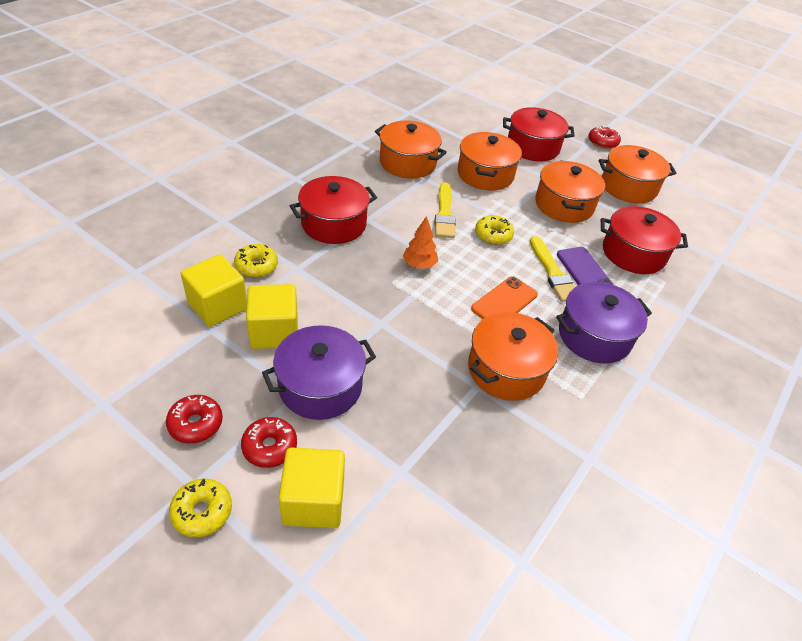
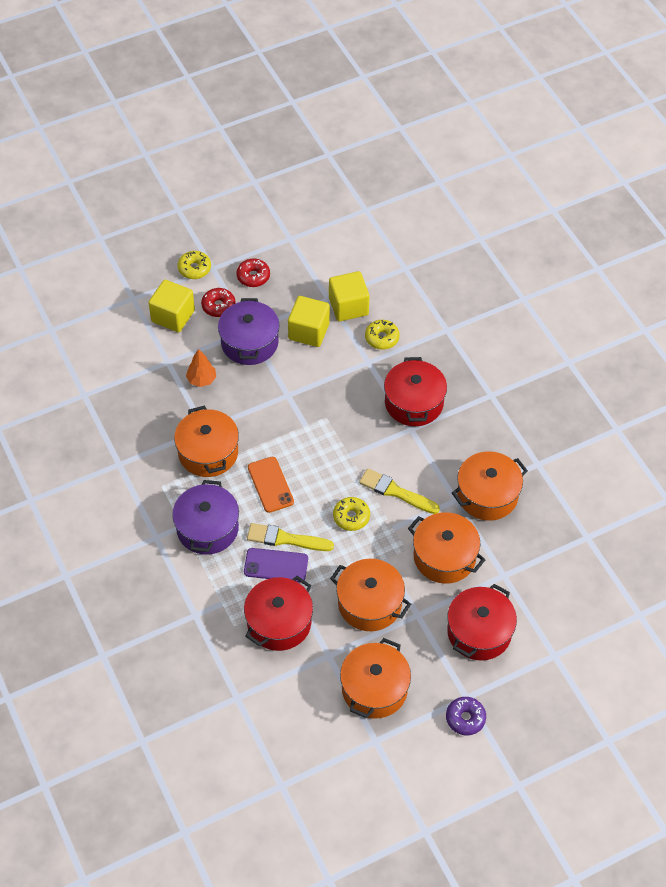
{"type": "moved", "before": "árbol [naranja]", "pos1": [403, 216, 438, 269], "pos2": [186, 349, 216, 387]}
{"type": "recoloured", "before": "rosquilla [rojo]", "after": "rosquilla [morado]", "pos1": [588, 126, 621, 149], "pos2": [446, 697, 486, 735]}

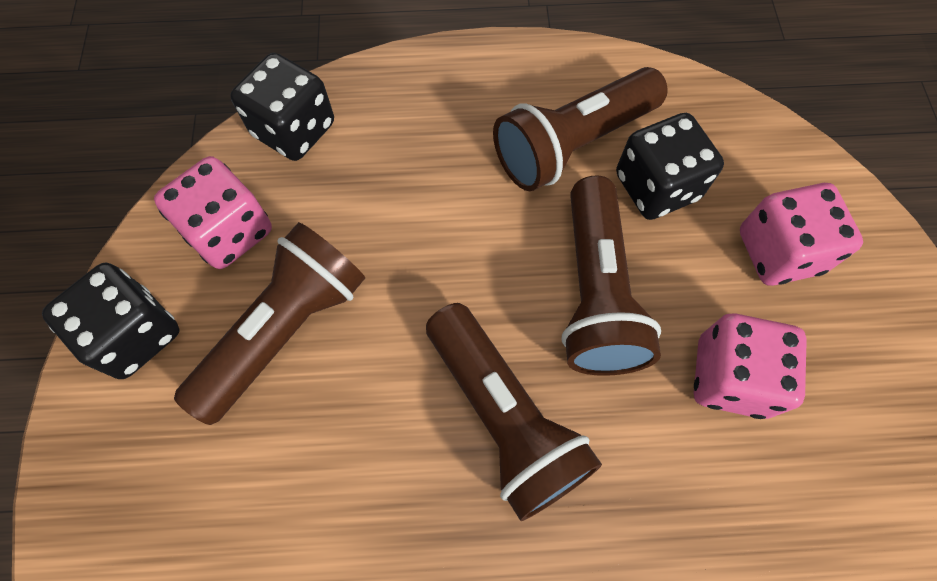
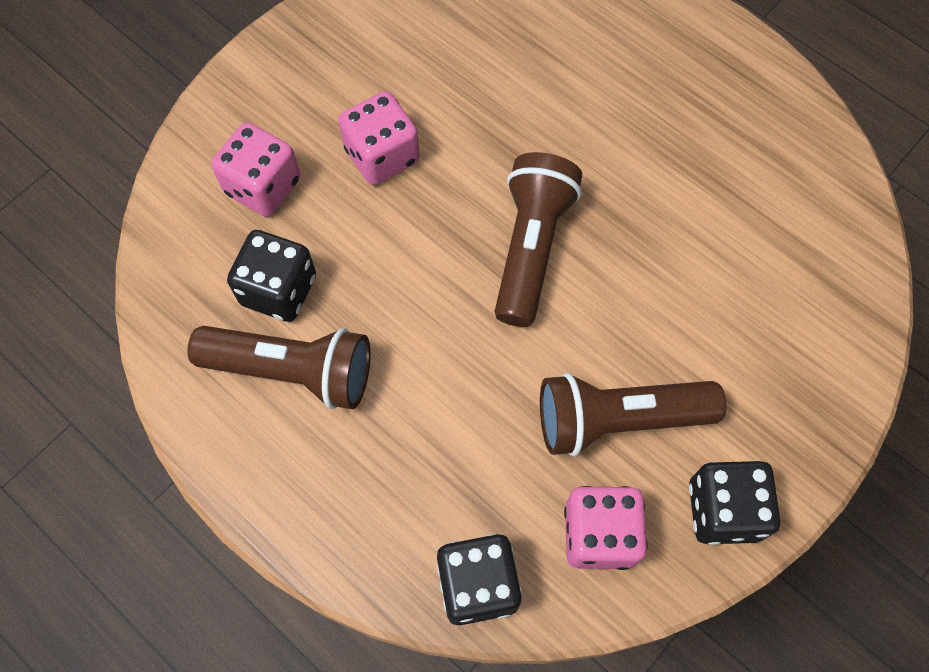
{"type": "removed", "before": "lámpara de mano [marrón]", "pos1": [561, 175, 661, 376]}

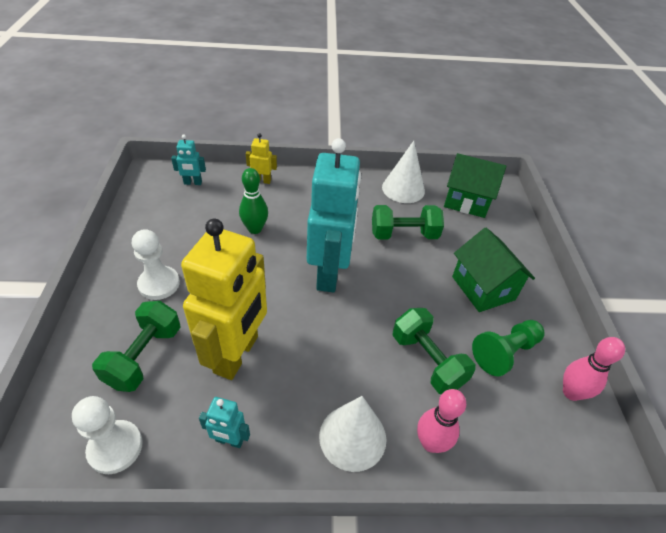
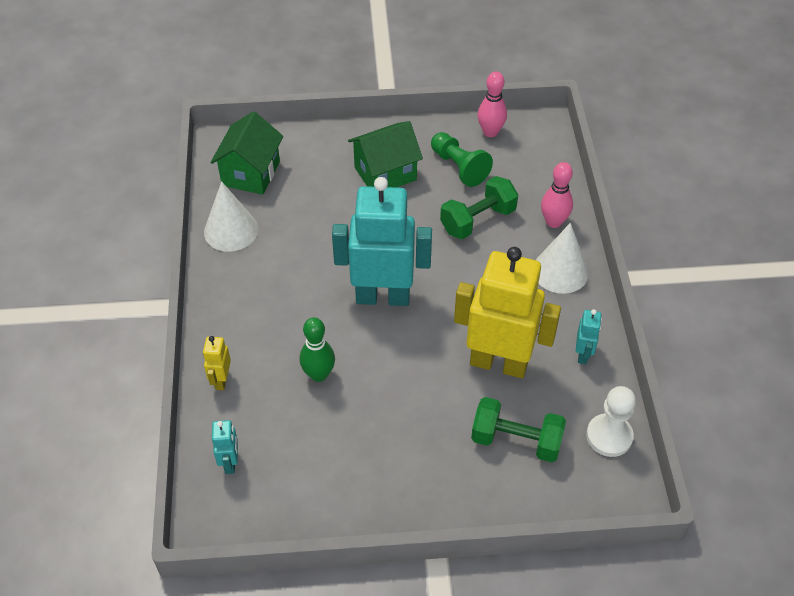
{"type": "removed", "before": "peón [blanco]", "pos1": [132, 229, 180, 300]}
{"type": "removed", "before": "mancuerna [verde]", "pos1": [372, 205, 444, 240]}

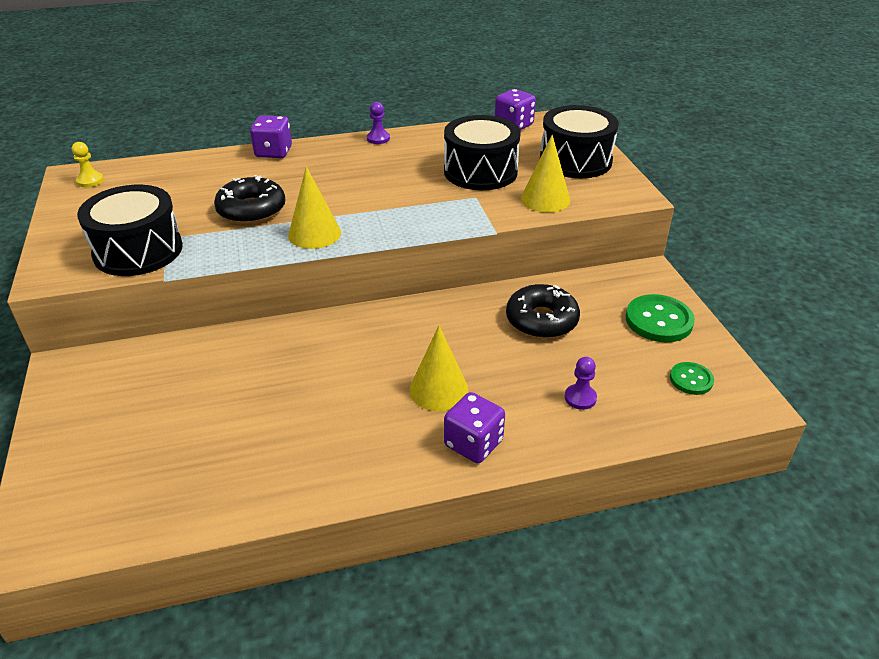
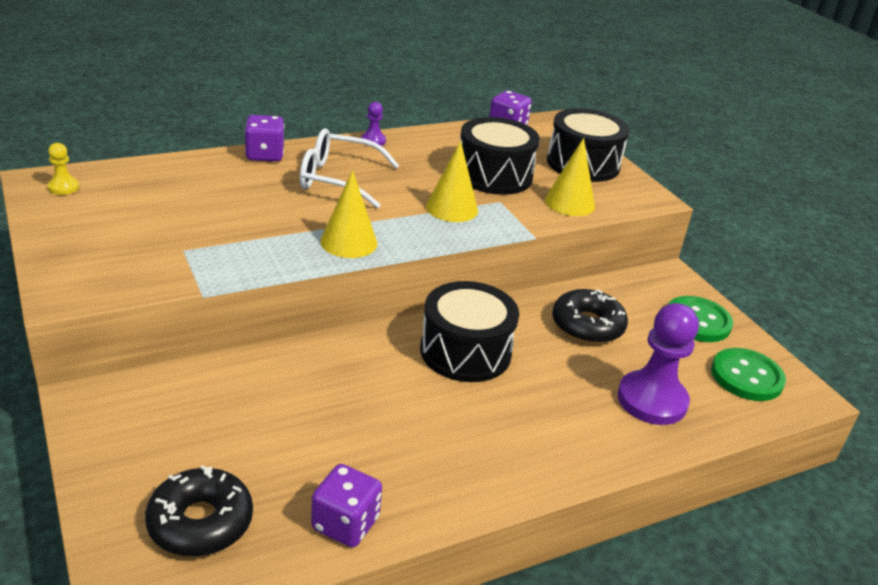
{"type": "added", "after": "gafas [blanco]", "pos2": [300, 128, 399, 208]}
{"type": "moved", "before": "tambor [negro]", "pos1": [77, 185, 183, 276], "pos2": [420, 281, 519, 382]}
{"type": "moved", "before": "rosquilla [negro]", "pos1": [214, 175, 285, 224], "pos2": [145, 465, 253, 557]}
{"type": "moved", "before": "cono [amarillo]", "pos1": [409, 326, 469, 411], "pos2": [426, 141, 478, 222]}
{"type": "moved", "before": "dado [morado]", "pos1": [444, 392, 505, 463], "pos2": [311, 464, 382, 547]}
{"type": "resized", "before": "peón [morado]", "pos1": [565, 357, 597, 410], "pos2": [618, 303, 699, 425], "scale": 2.18}
{"type": "resized", "before": "botón [verde]", "pos1": [670, 362, 714, 395], "pos2": [711, 348, 786, 401], "scale": 1.71}

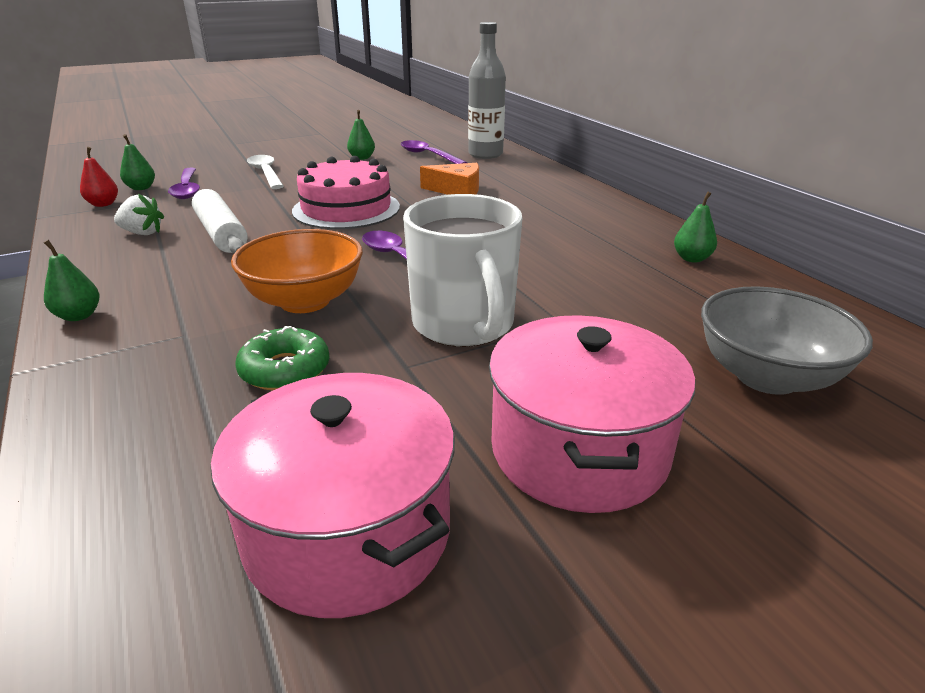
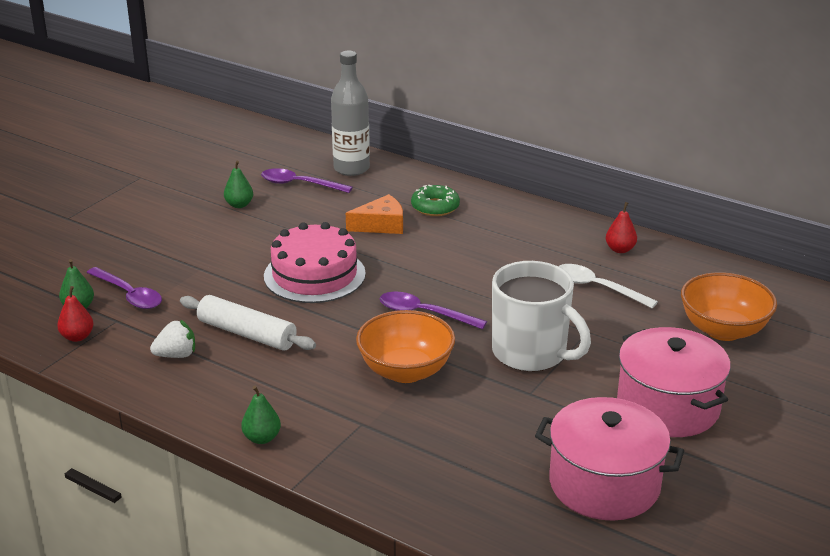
{"type": "moved", "before": "rosquilla [verde]", "pos1": [235, 326, 330, 390], "pos2": [411, 185, 460, 216]}
{"type": "moved", "before": "cuchara [blanco]", "pos1": [247, 155, 284, 189], "pos2": [558, 264, 658, 308]}
{"type": "recoloured", "before": "pera [verde]", "after": "pera [rojo]", "pos1": [674, 191, 717, 263], "pos2": [606, 202, 637, 253]}
{"type": "recoloured", "before": "cuenco [gris]", "after": "cuenco [naranja]", "pos1": [701, 286, 873, 395], "pos2": [681, 272, 777, 341]}

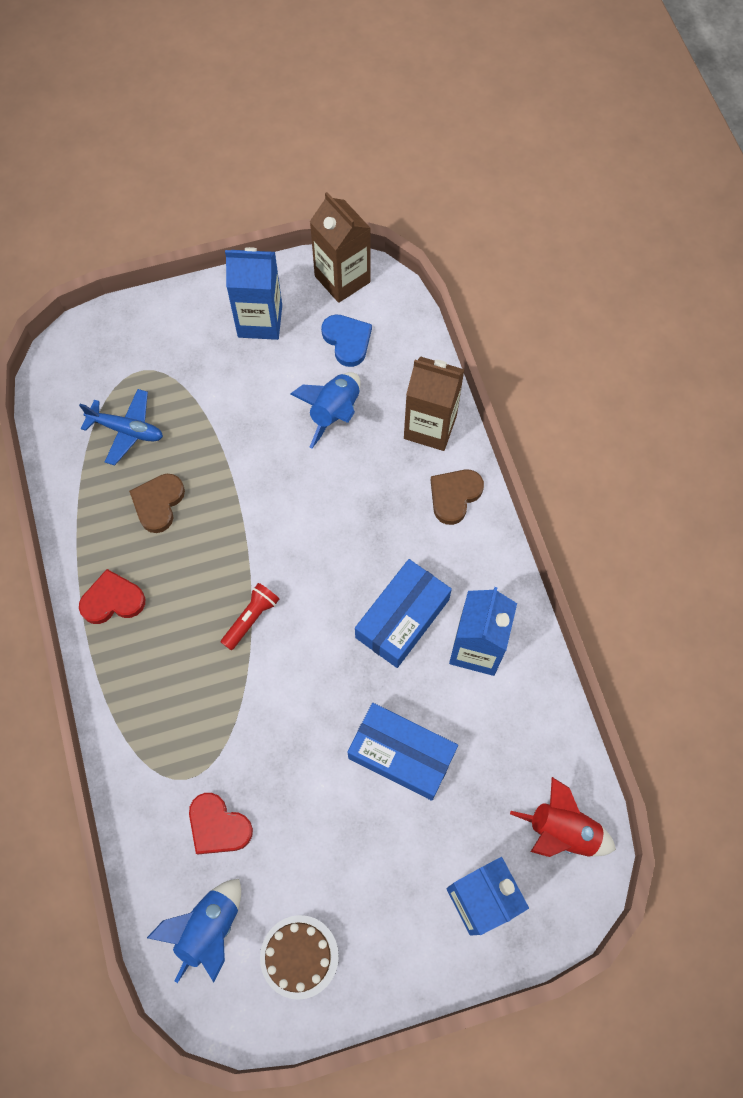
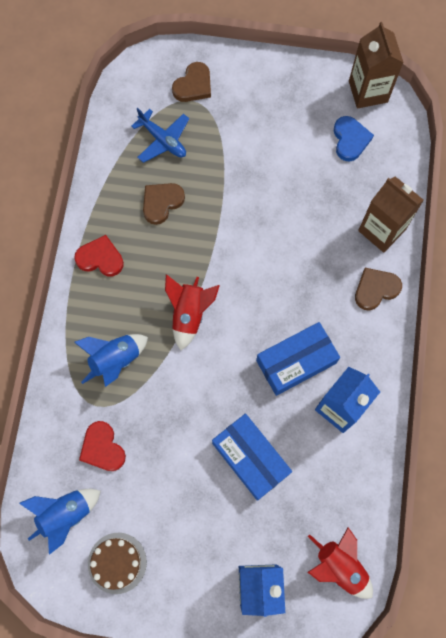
{"type": "removed", "before": "cartón de leche [azul]", "pos1": [225, 247, 282, 340]}
{"type": "added", "after": "corazón [marrón]", "pos2": [172, 62, 211, 102]}
{"type": "moved", "before": "cohete [azul]", "pos1": [290, 372, 361, 448], "pos2": [74, 334, 148, 387]}
{"type": "replaced", "before": "lámpara de mano [rojo]", "after": "cohete [rojo]", "pos1": [221, 583, 279, 650], "pos2": [165, 274, 220, 350]}

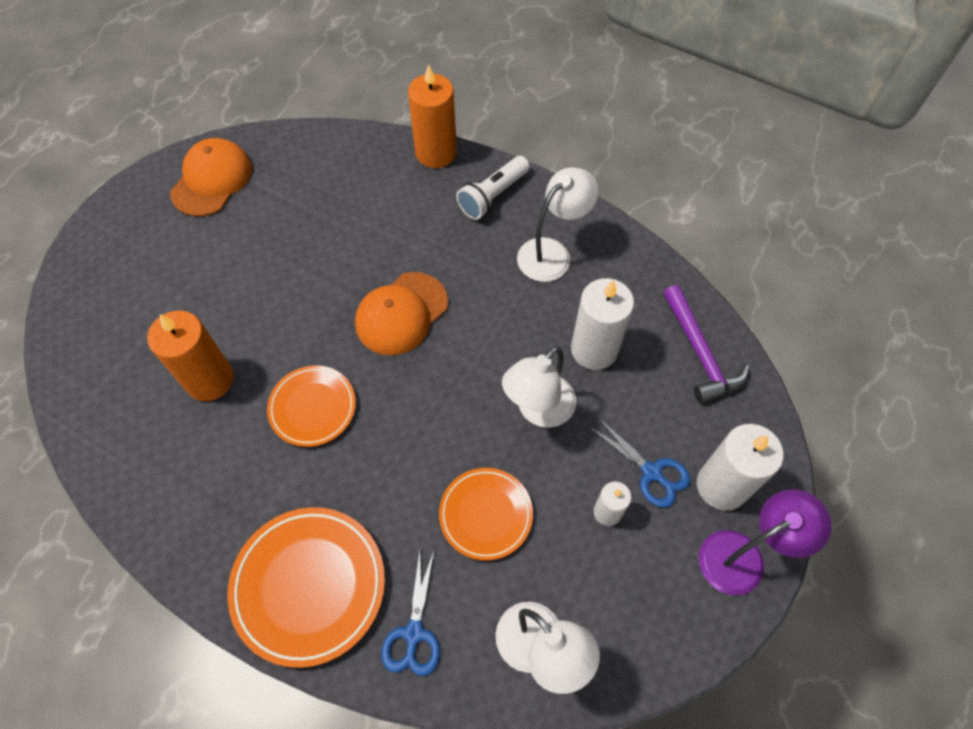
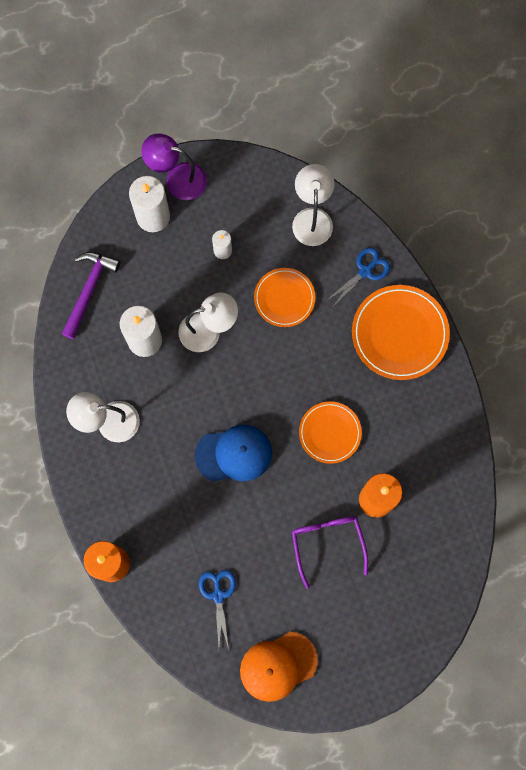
{"type": "removed", "before": "lámpara de mano [blanco]", "pos1": [456, 156, 530, 220]}
{"type": "added", "after": "gafas [morado]", "pos2": [292, 516, 368, 589]}
{"type": "moved", "before": "tijeras [azul]", "pos1": [589, 418, 691, 508], "pos2": [199, 570, 236, 650]}
{"type": "recoloured", "before": "gorra [naranja]", "after": "gorra [azul]", "pos1": [355, 272, 448, 355], "pos2": [195, 425, 272, 481]}

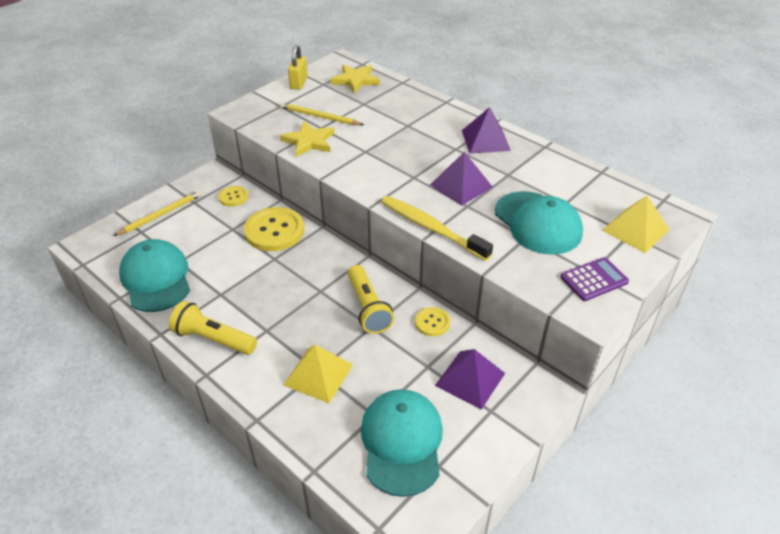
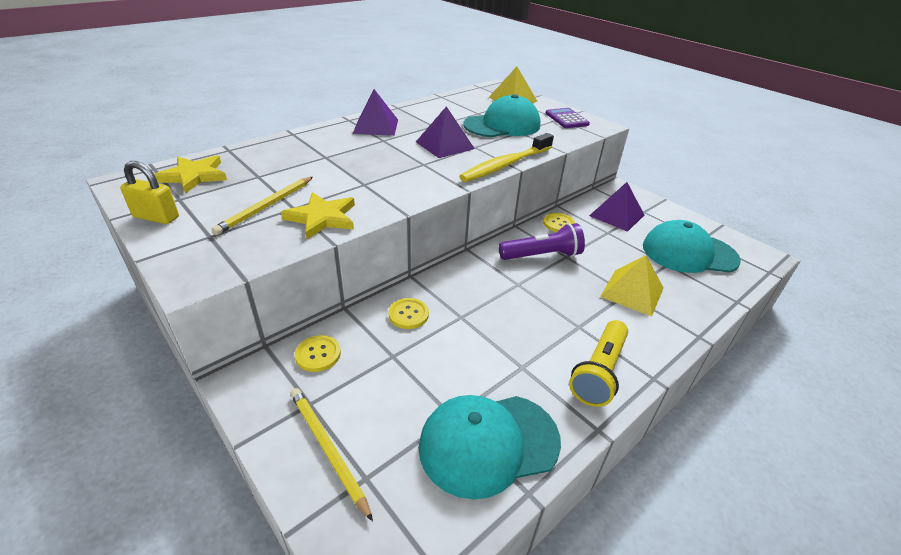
{"type": "recoloured", "before": "lámpara de mano [amarillo]", "after": "lámpara de mano [morado]", "pos1": [348, 265, 394, 334], "pos2": [499, 223, 585, 260]}
{"type": "resized", "before": "botón [amarillo]", "pos1": [244, 207, 304, 251], "pos2": [388, 298, 429, 329], "scale": 0.52}

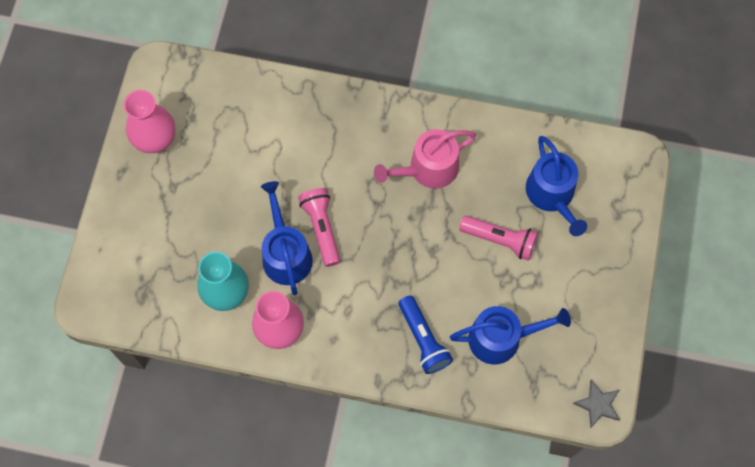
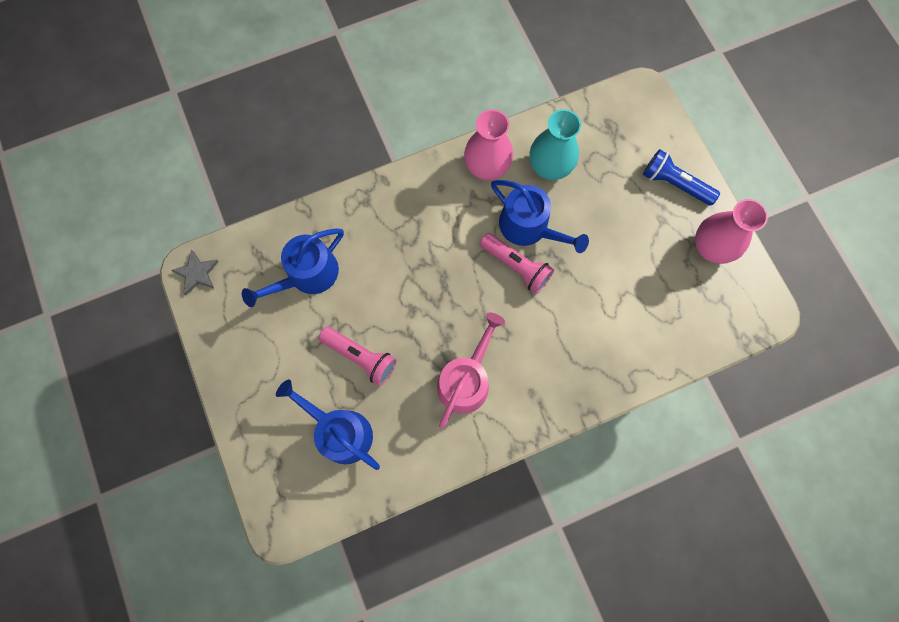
{"type": "moved", "before": "lámpara de mano [azul]", "pos1": [398, 296, 453, 374], "pos2": [643, 149, 720, 206]}
{"type": "turned", "before": "lámpara de mano [rosa]", "pos1": [459, 216, 538, 261], "pos2": [319, 327, 397, 386], "turn": -135}

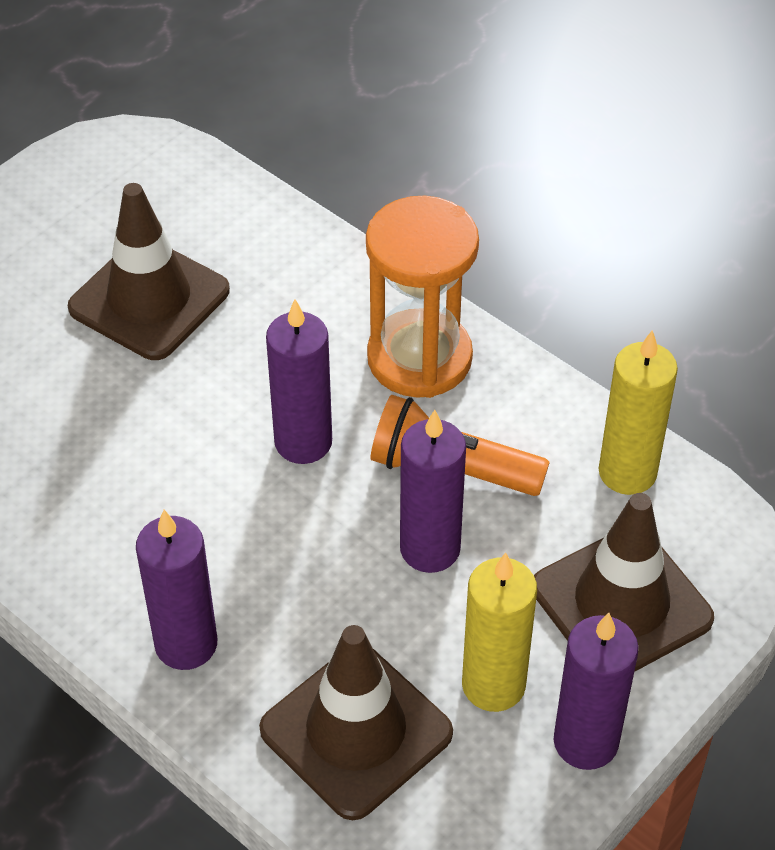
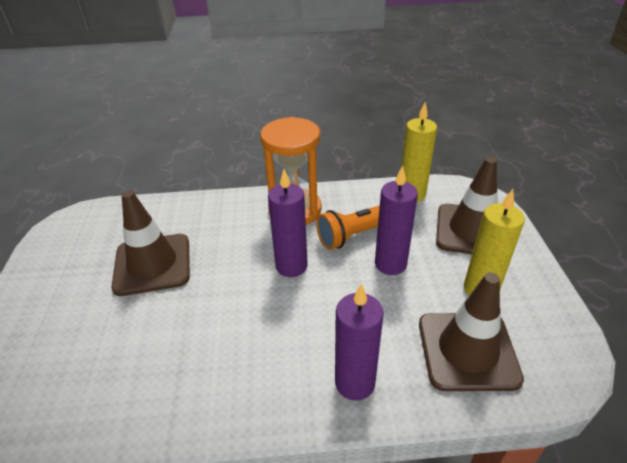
{"type": "removed", "before": "vela [morado]", "pos1": [554, 613, 639, 770]}

